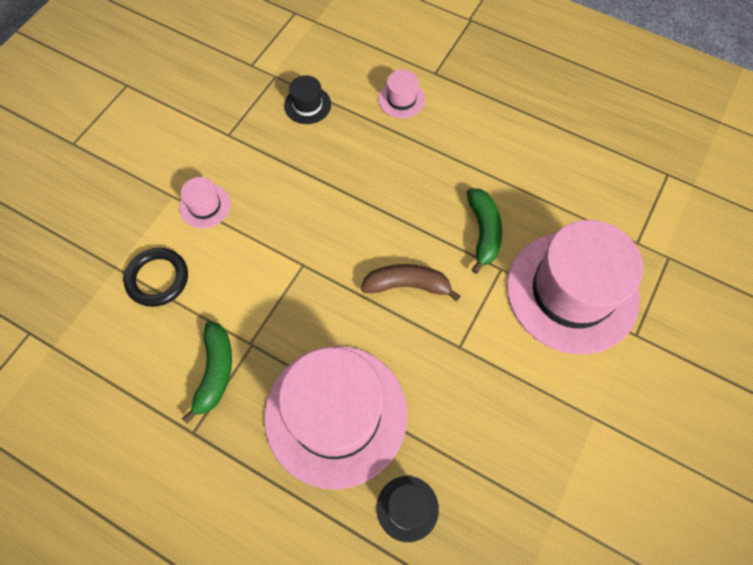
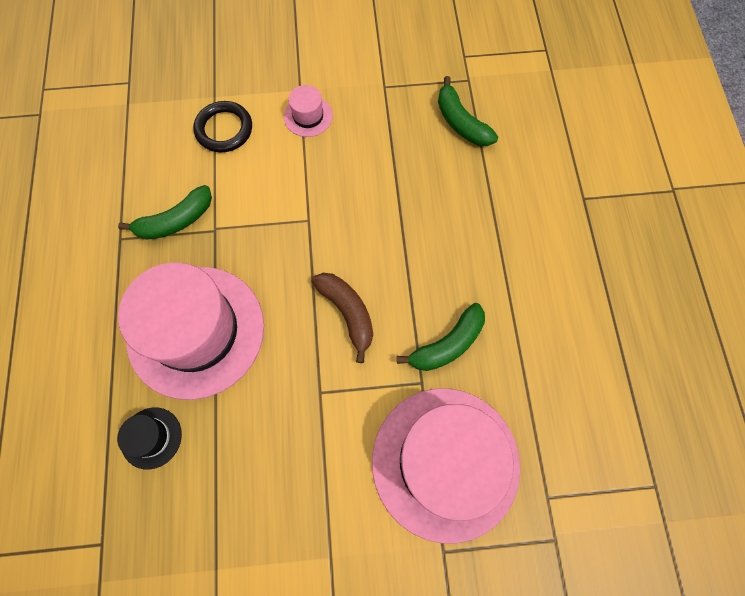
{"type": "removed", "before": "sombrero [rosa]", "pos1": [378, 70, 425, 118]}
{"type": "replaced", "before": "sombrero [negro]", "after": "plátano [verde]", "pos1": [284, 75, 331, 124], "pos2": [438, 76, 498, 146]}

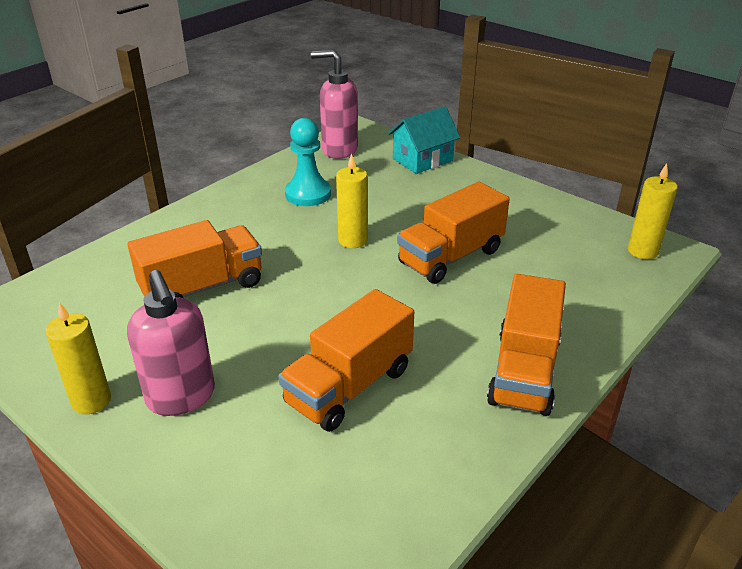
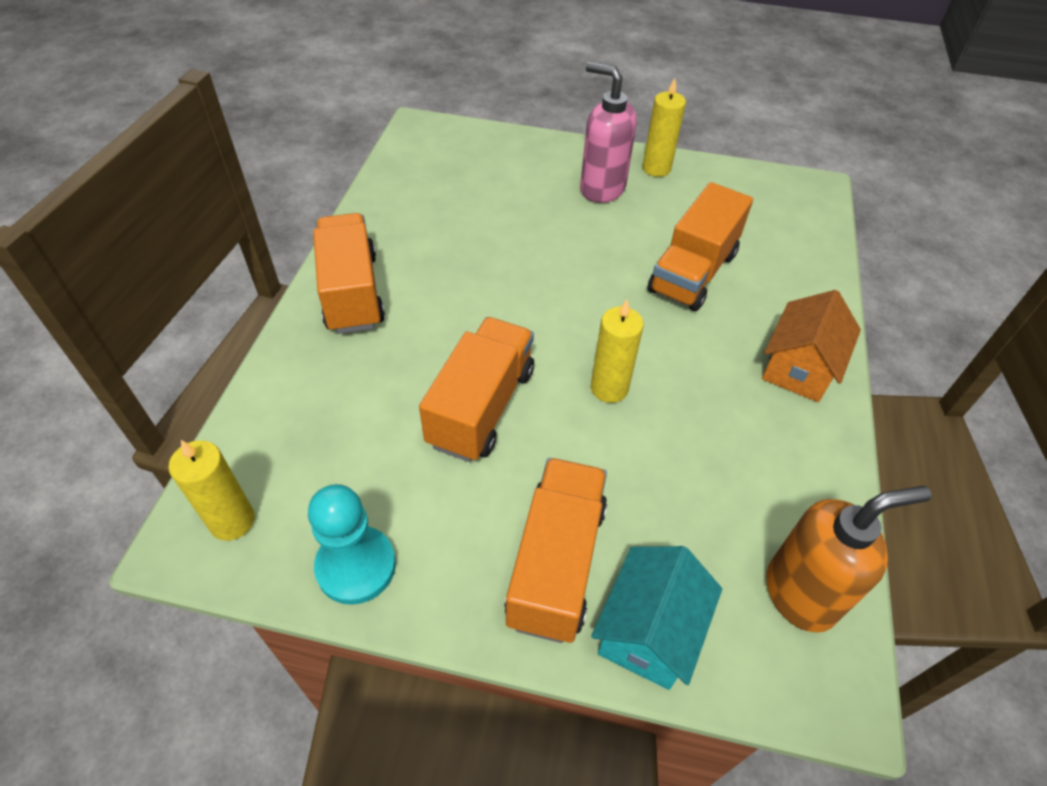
{"type": "added", "after": "casa [naranja]", "pos2": [762, 290, 861, 402]}
{"type": "moved", "before": "camión [naranja]", "pos1": [278, 289, 414, 432], "pos2": [505, 458, 607, 643]}
{"type": "moved", "before": "peón [turquesa]", "pos1": [285, 118, 331, 206], "pos2": [308, 484, 396, 605]}
{"type": "recoloured", "before": "dispensador de jabón [rosa]", "after": "dispensador de jabón [naranja]", "pos1": [311, 50, 358, 159], "pos2": [767, 486, 932, 633]}

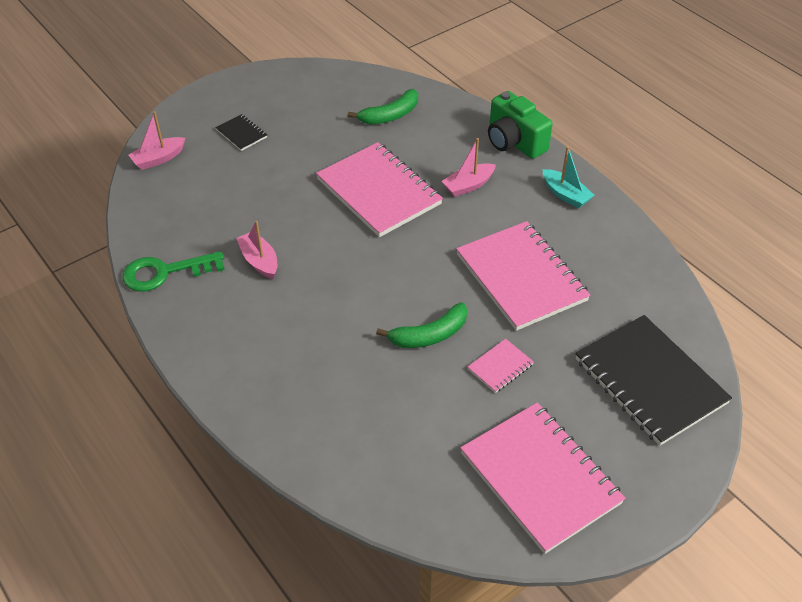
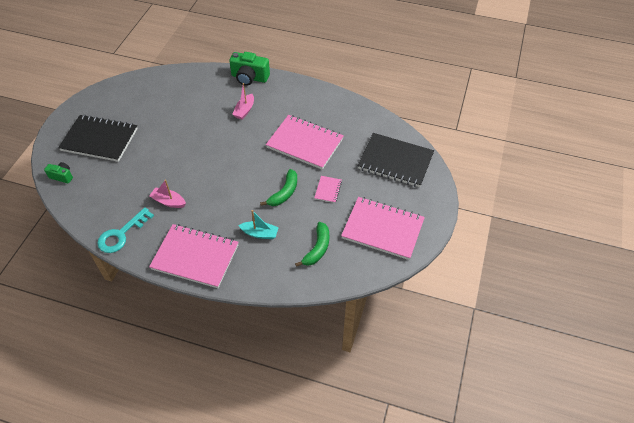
{"type": "moved", "before": "cuaderno [rosa]", "pos1": [316, 142, 443, 237], "pos2": [149, 224, 239, 288]}
{"type": "moved", "before": "plátano [verde]", "pos1": [348, 89, 418, 124], "pos2": [295, 222, 329, 267]}
{"type": "moved", "before": "barco [turquesa]", "pos1": [543, 146, 594, 209], "pos2": [238, 210, 279, 239]}
{"type": "replaced", "before": "barco [rosa]", "after": "cámara [verde]", "pos1": [129, 111, 185, 170], "pos2": [44, 162, 73, 184]}
{"type": "recoloured", "before": "llave [verde]", "after": "llave [turquesa]", "pos1": [123, 251, 225, 292], "pos2": [97, 207, 154, 253]}
{"type": "resized", "before": "cuaderno [negro]", "pos1": [215, 114, 267, 151], "pos2": [58, 115, 138, 162], "scale": 2.29}

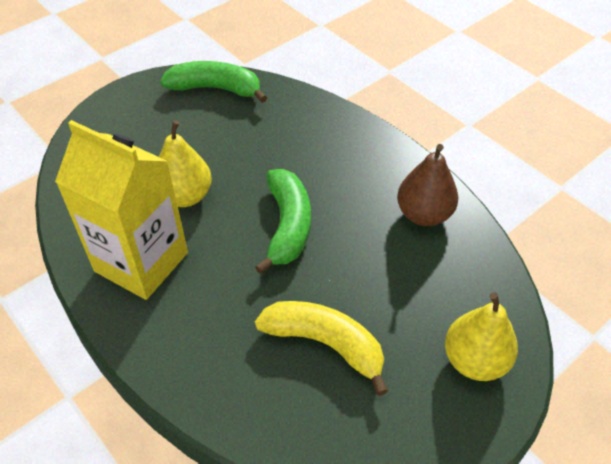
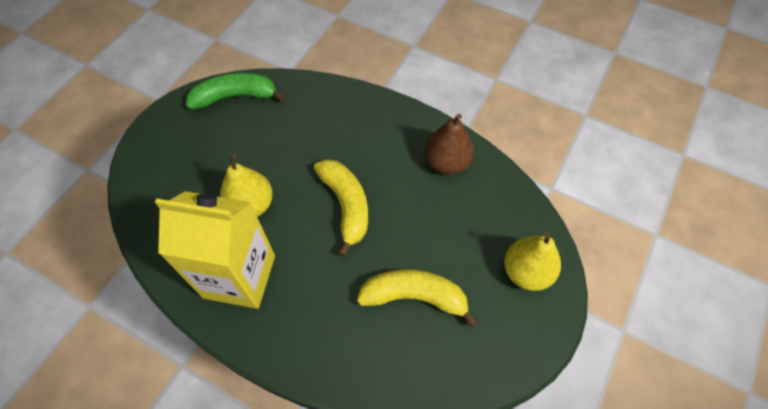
{"type": "recoloured", "before": "plátano [verde]", "after": "plátano [amarillo]", "pos1": [255, 169, 311, 274], "pos2": [314, 159, 368, 257]}

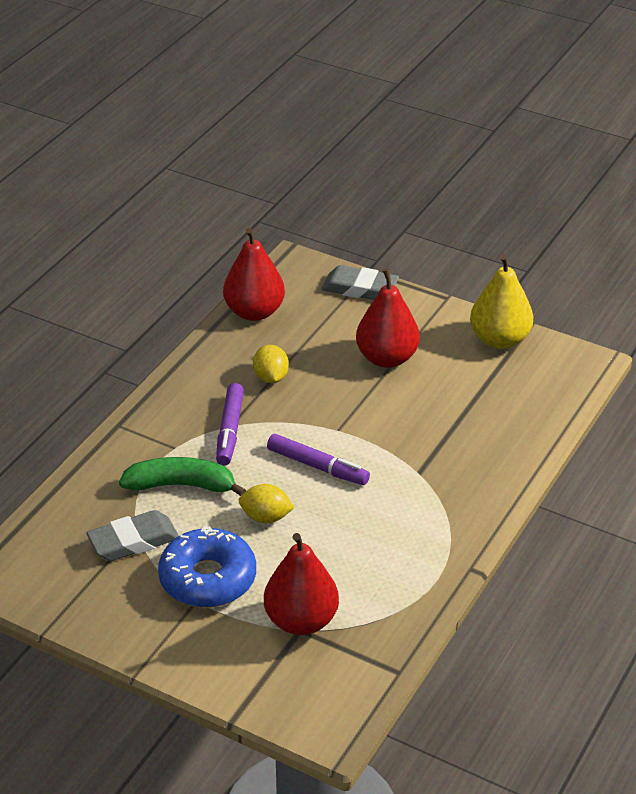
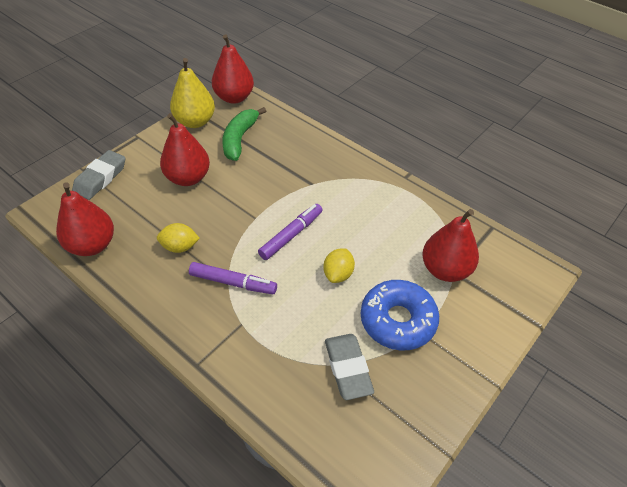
{"type": "added", "after": "pera [rojo]", "pos2": [212, 34, 254, 104]}
{"type": "moved", "before": "plátano [verde]", "pos1": [119, 457, 246, 496], "pos2": [222, 107, 266, 161]}

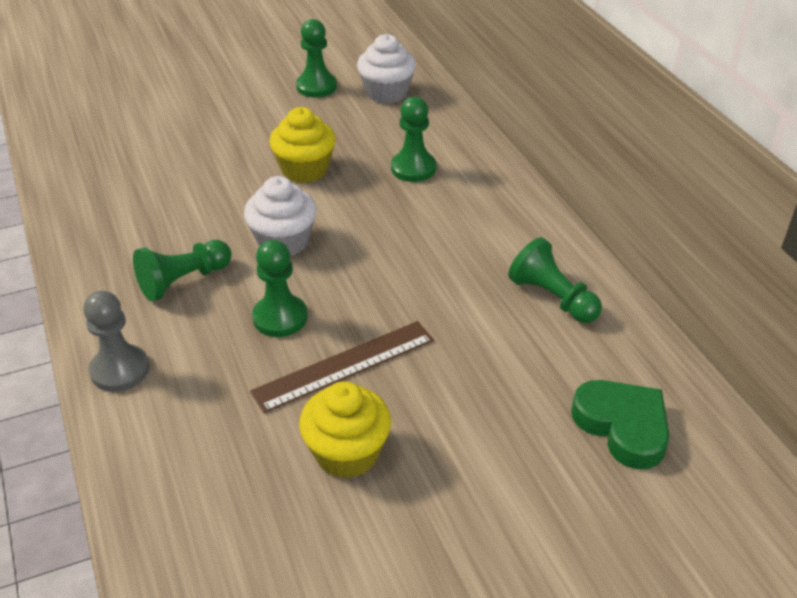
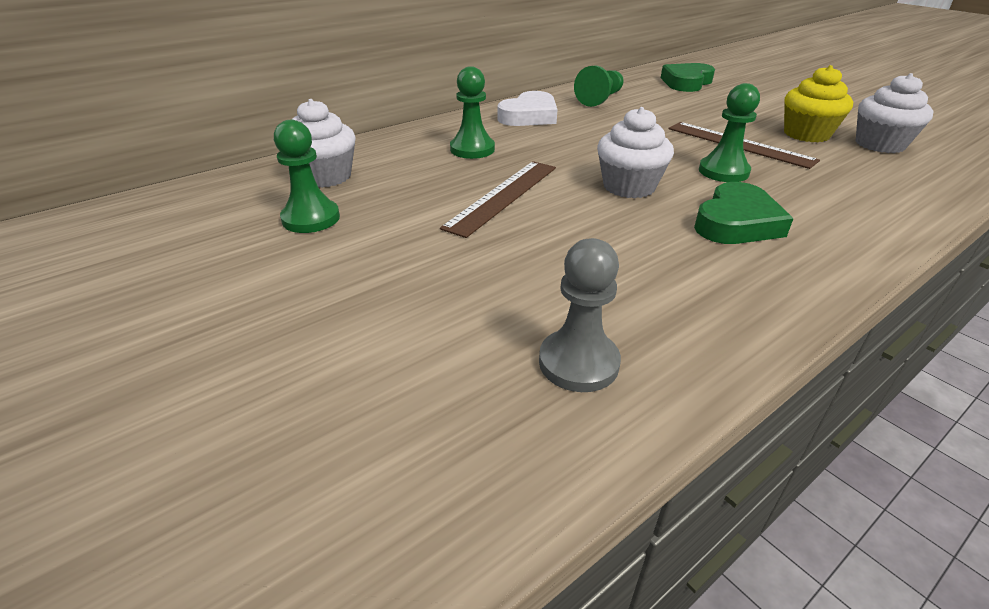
{"type": "added", "after": "corazón [blanco]", "pos2": [498, 91, 558, 126]}
{"type": "added", "after": "magdalena [blanco]", "pos2": [856, 73, 933, 153]}
{"type": "moved", "before": "peón [gris]", "pos1": [83, 291, 149, 392], "pos2": [539, 238, 621, 392]}
{"type": "replaced", "before": "peón [verde]", "after": "corazón [verde]", "pos1": [133, 240, 231, 301], "pos2": [694, 182, 793, 244]}
{"type": "replaced", "before": "magdalena [amarillo]", "after": "regla [marrón]", "pos1": [269, 107, 336, 183], "pos2": [440, 161, 556, 238]}

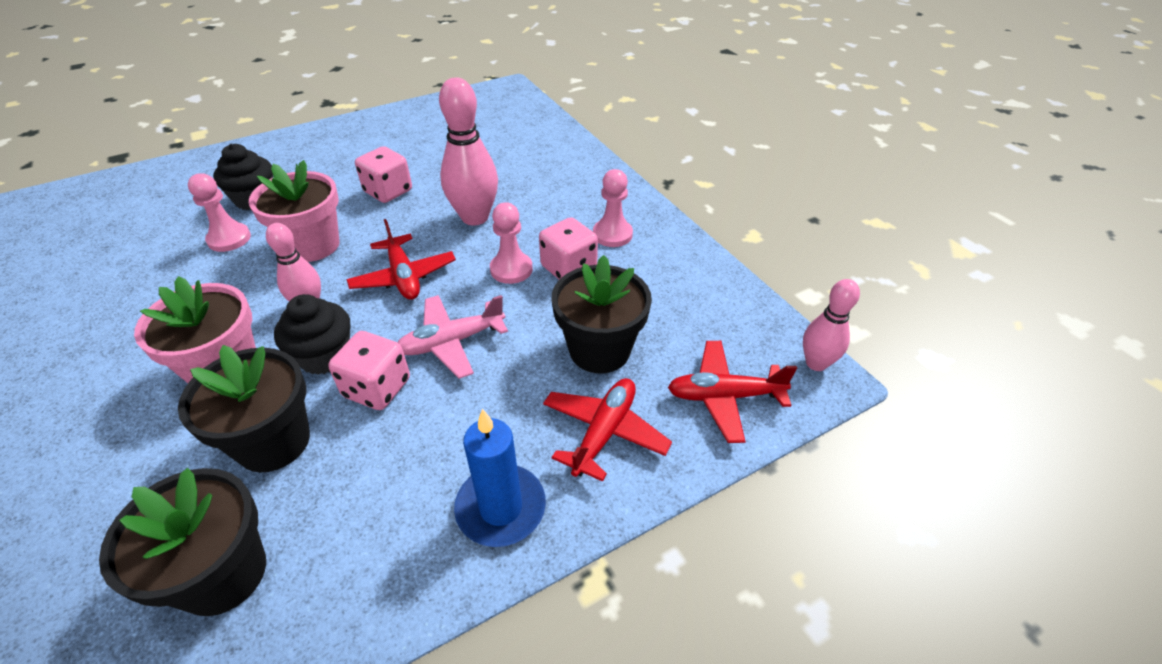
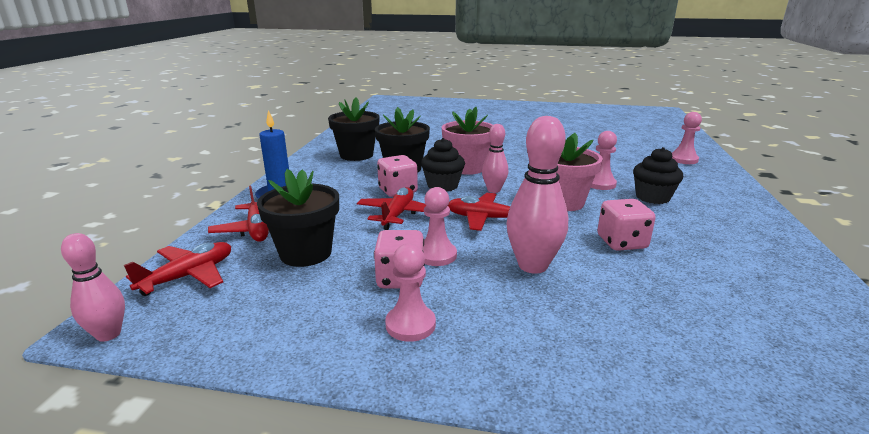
{"type": "added", "after": "peón [rosa]", "pos2": [672, 112, 702, 164]}
{"type": "recoloured", "before": "avión [rosa]", "after": "avión [rojo]", "pos1": [398, 295, 508, 379], "pos2": [357, 187, 426, 230]}

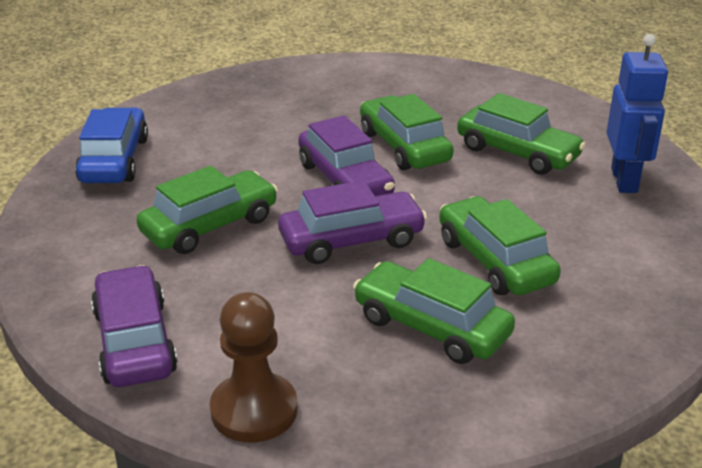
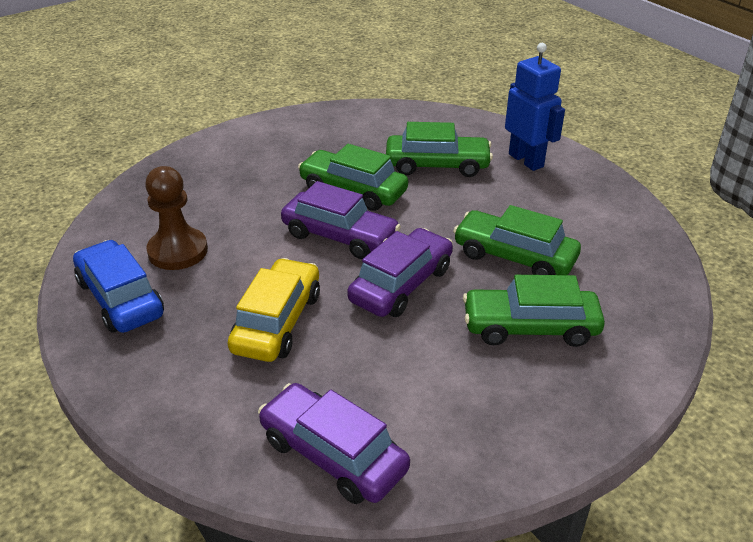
{"type": "moved", "before": "peón [marrón]", "pos1": [210, 292, 298, 442], "pos2": [145, 166, 208, 270]}
{"type": "recoloured", "before": "coche [verde]", "after": "coche [amarillo]", "pos1": [136, 166, 278, 254], "pos2": [228, 258, 320, 362]}

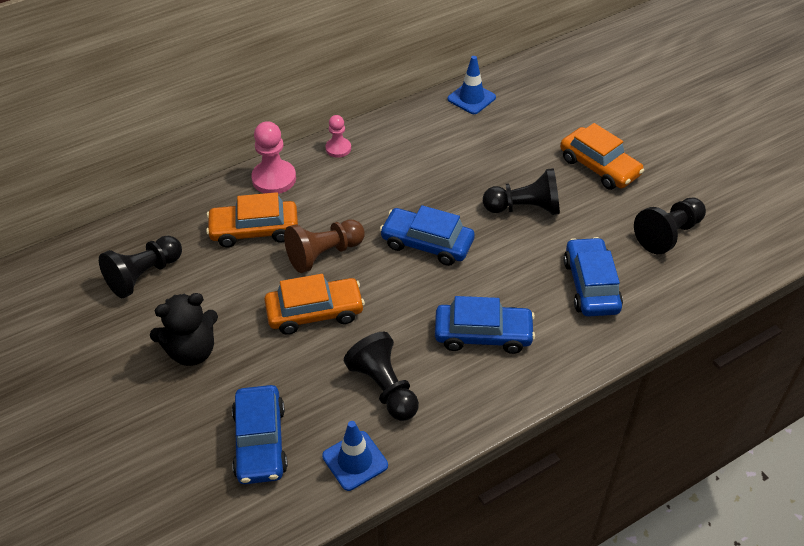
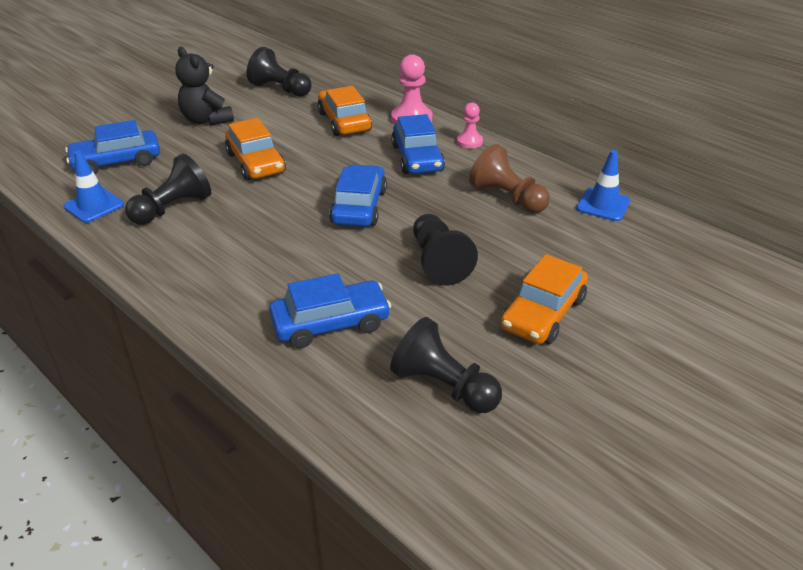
{"type": "moved", "before": "peón [marrón]", "pos1": [284, 220, 365, 273], "pos2": [469, 144, 550, 213]}
{"type": "moved", "before": "coche [azul]", "pos1": [435, 296, 535, 354], "pos2": [391, 114, 445, 174]}

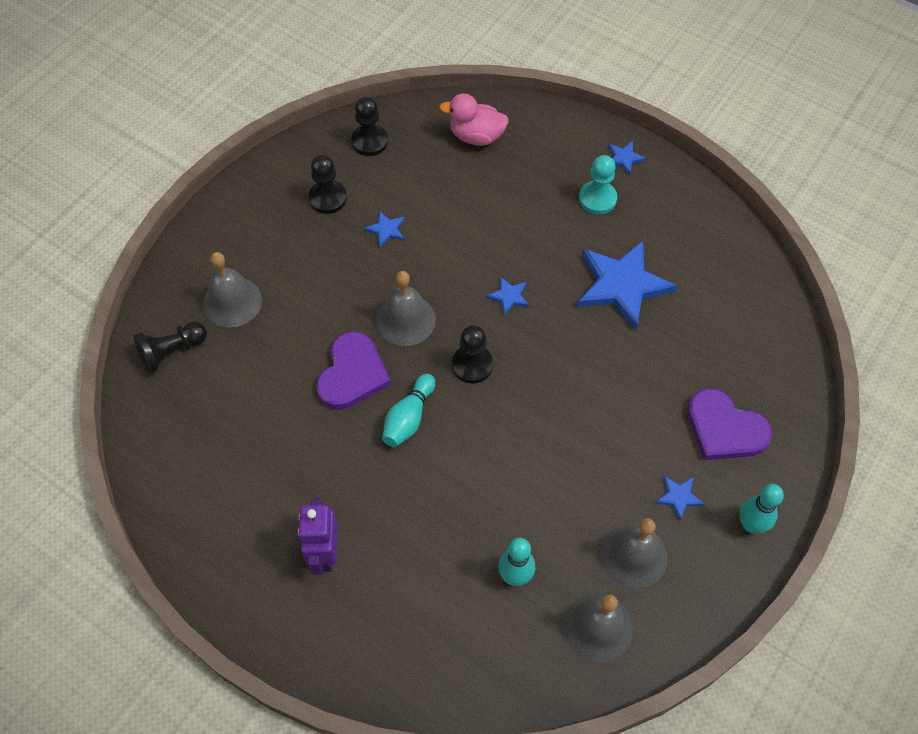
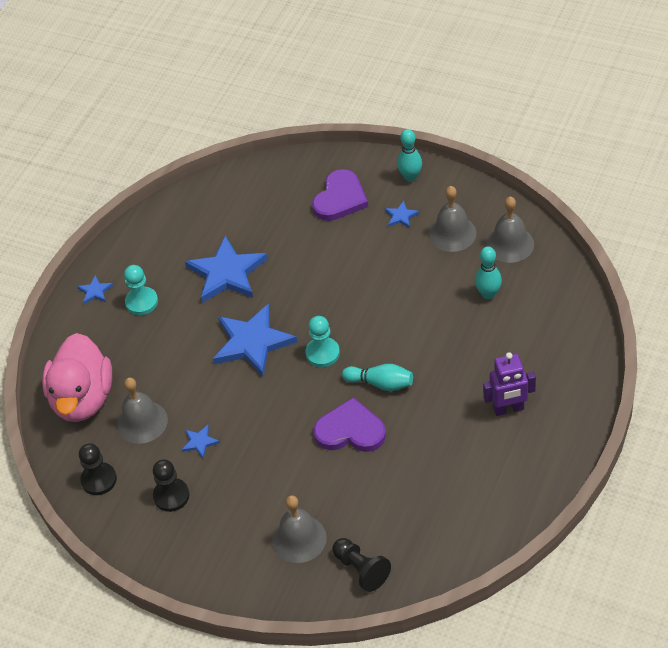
{"type": "moved", "before": "campana [gris]", "pos1": [377, 271, 436, 346], "pos2": [117, 378, 168, 444]}
{"type": "recoloured", "before": "peón [negro]", "after": "peón [turquesa]", "pos1": [452, 325, 493, 384], "pos2": [306, 316, 340, 367]}
{"type": "resized", "before": "pato [rosa]", "pos1": [439, 94, 509, 146], "pos2": [42, 333, 112, 422], "scale": 1.66}
{"type": "resized", "before": "estrella [azul]", "pos1": [486, 276, 529, 316], "pos2": [213, 304, 297, 377], "scale": 2.31}

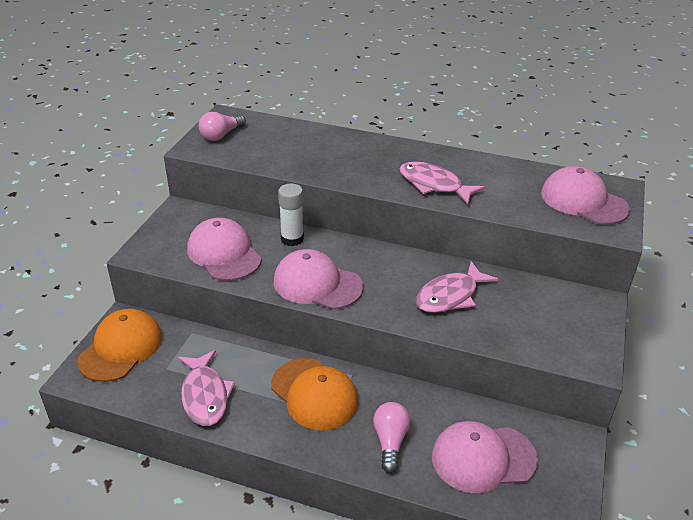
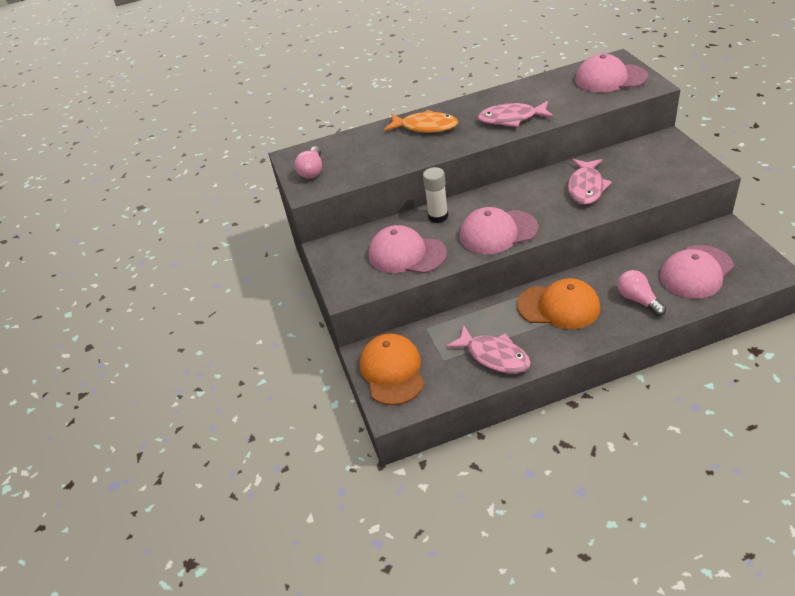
{"type": "added", "after": "pez [naranja]", "pos2": [384, 110, 458, 133]}

